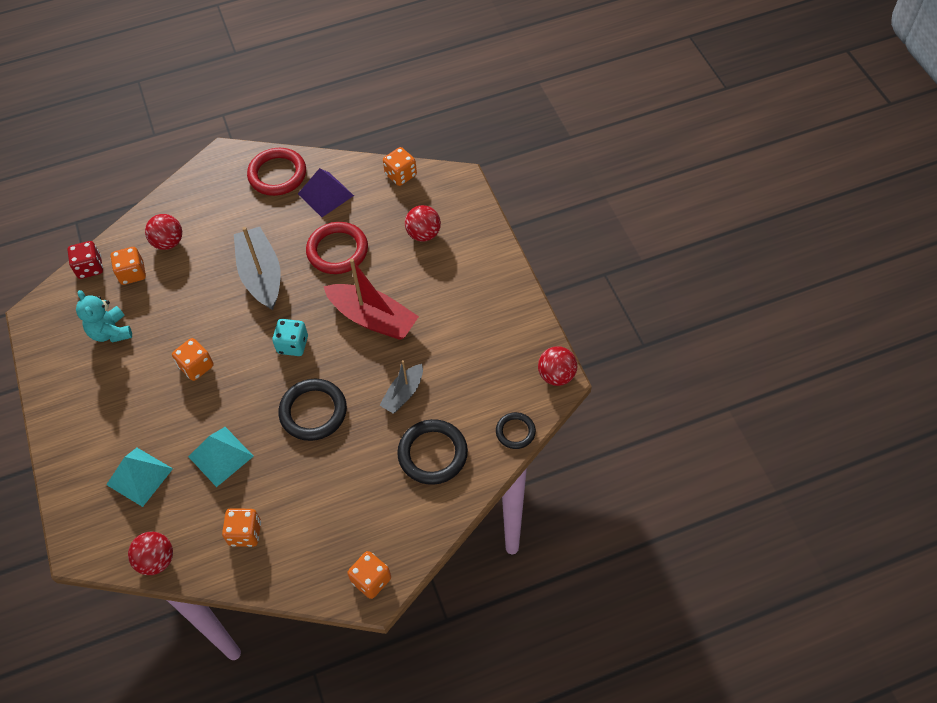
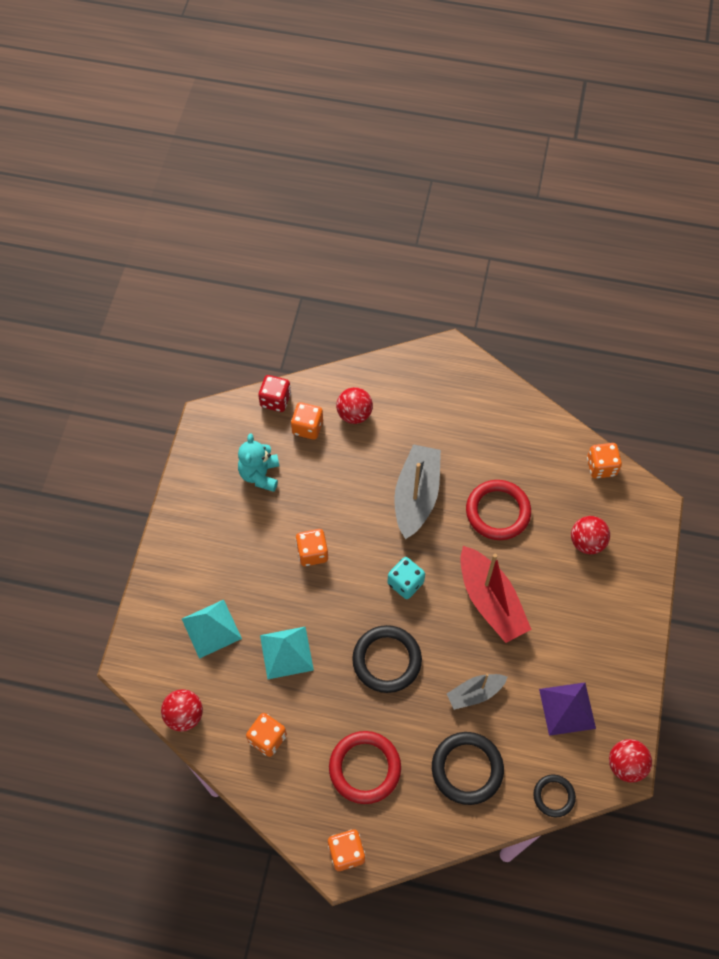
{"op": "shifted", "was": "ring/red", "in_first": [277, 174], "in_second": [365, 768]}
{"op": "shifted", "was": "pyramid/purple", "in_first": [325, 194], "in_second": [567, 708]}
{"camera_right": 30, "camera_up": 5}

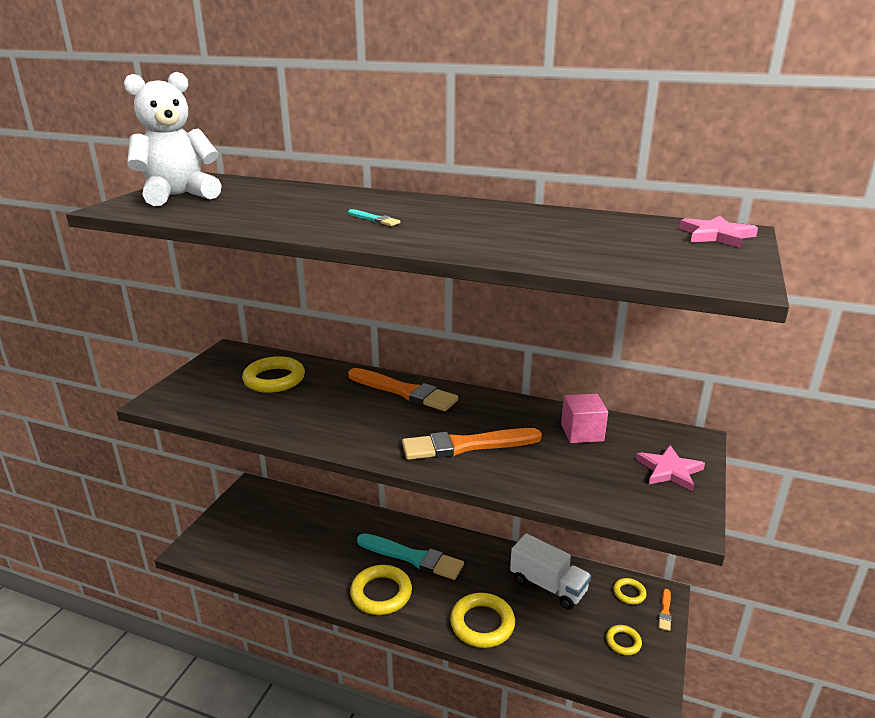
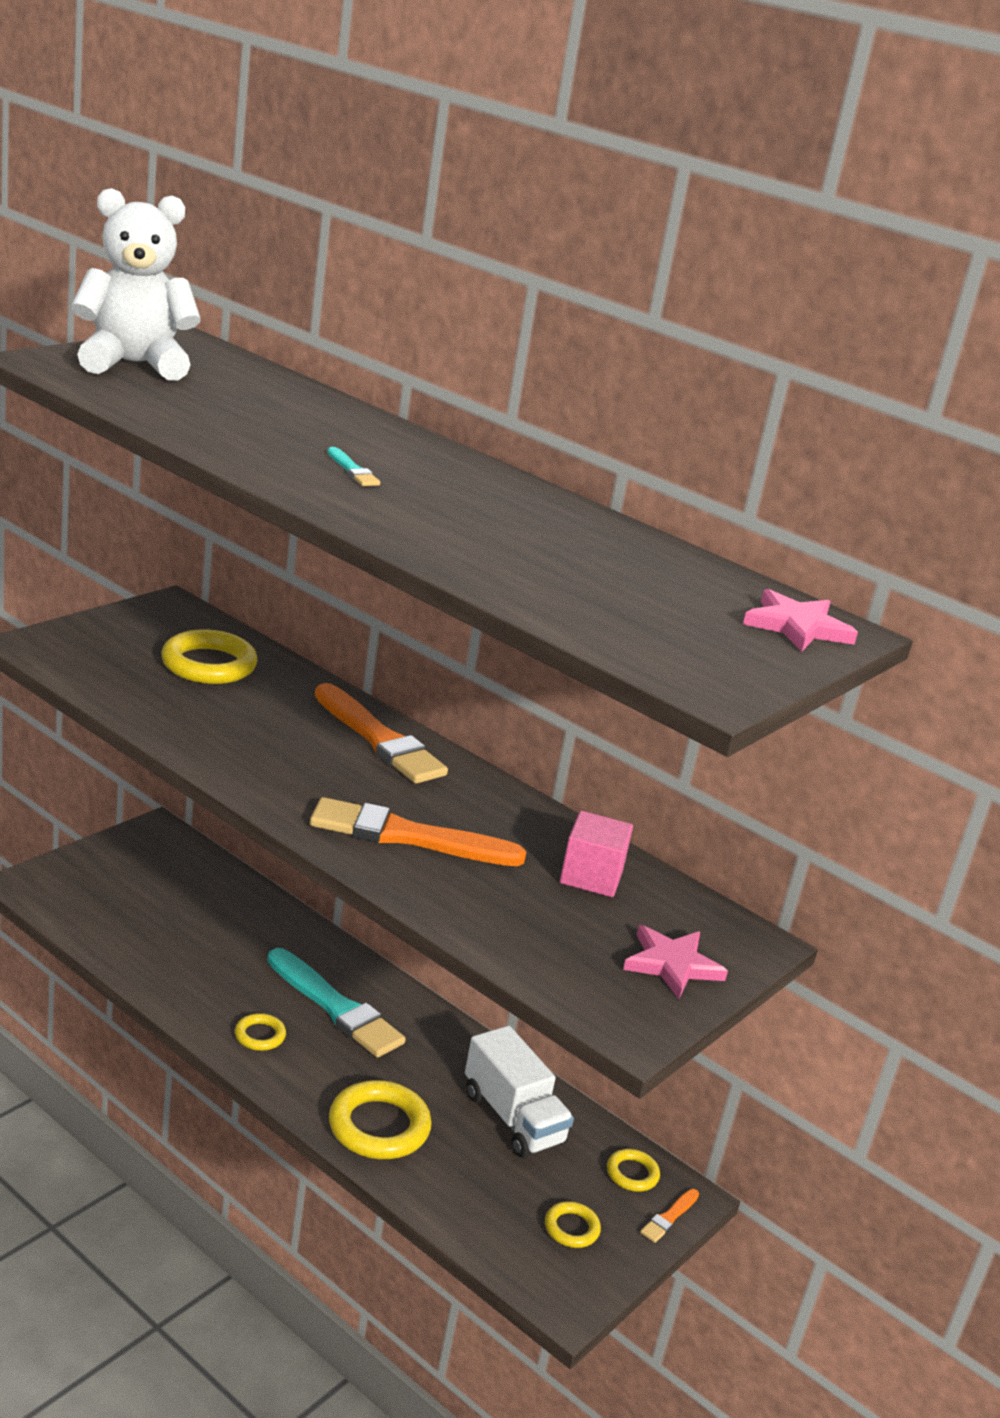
{"op": "scaled", "was": "ring/yellow", "in_first": [381, 593], "in_second": [260, 1035], "ratio": 0.53}
{"camera_right": 15, "camera_up": 0}

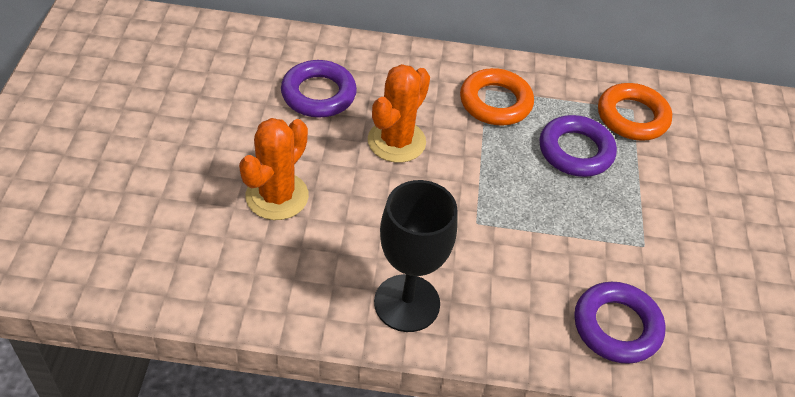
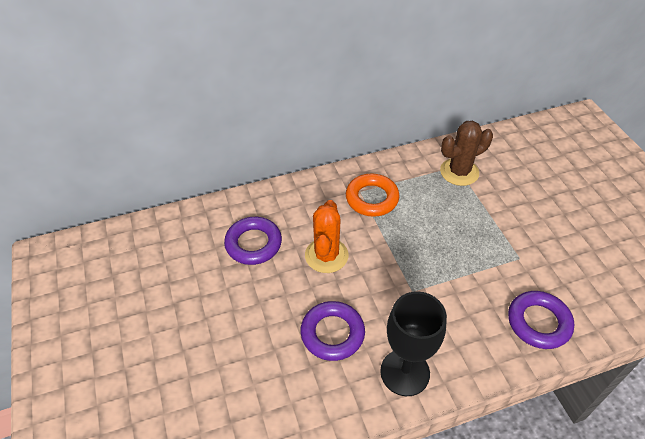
{"op": "gone", "was": "cactus/orange", "in_first": [277, 196]}
{"op": "shifted", "was": "ring/purple", "in_first": [575, 151], "in_second": [332, 333]}
{"op": "swapped", "was": "ring/orange", "now": "cactus/brown", "in_first": [632, 117], "in_second": [459, 172]}
{"camera_right": -20, "camera_up": 0}

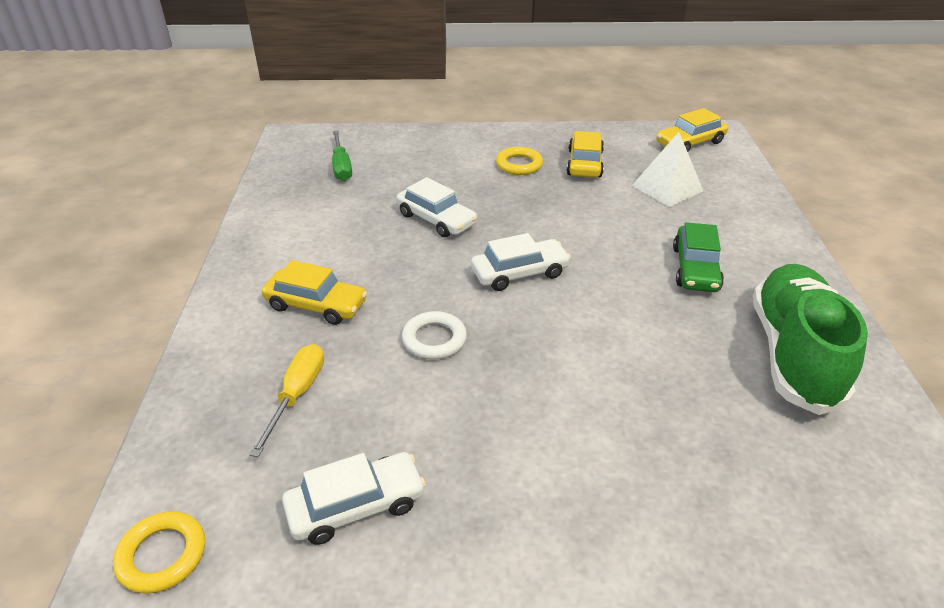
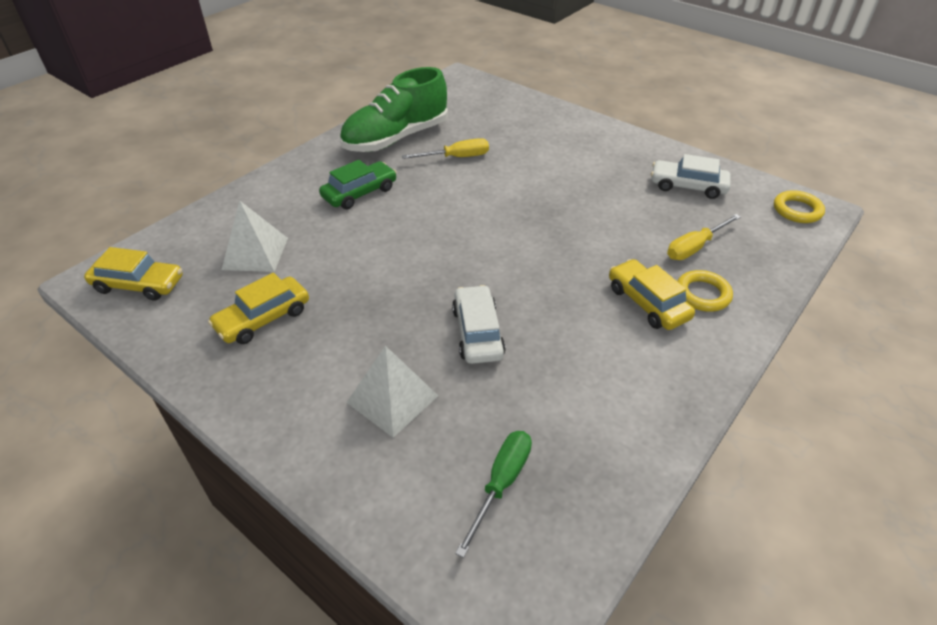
{"op": "gone", "was": "ring/white", "in_first": [434, 339]}
{"op": "gone", "was": "car/white", "in_first": [519, 273]}
{"op": "shifted", "was": "ring/yellow", "in_first": [519, 165], "in_second": [702, 294]}
{"op": "new", "now": "pyramid/white", "in_second": [392, 399]}
{"op": "new", "now": "screwdriver/yellow", "in_second": [456, 157]}
{"camera_right": -140, "camera_up": 5}

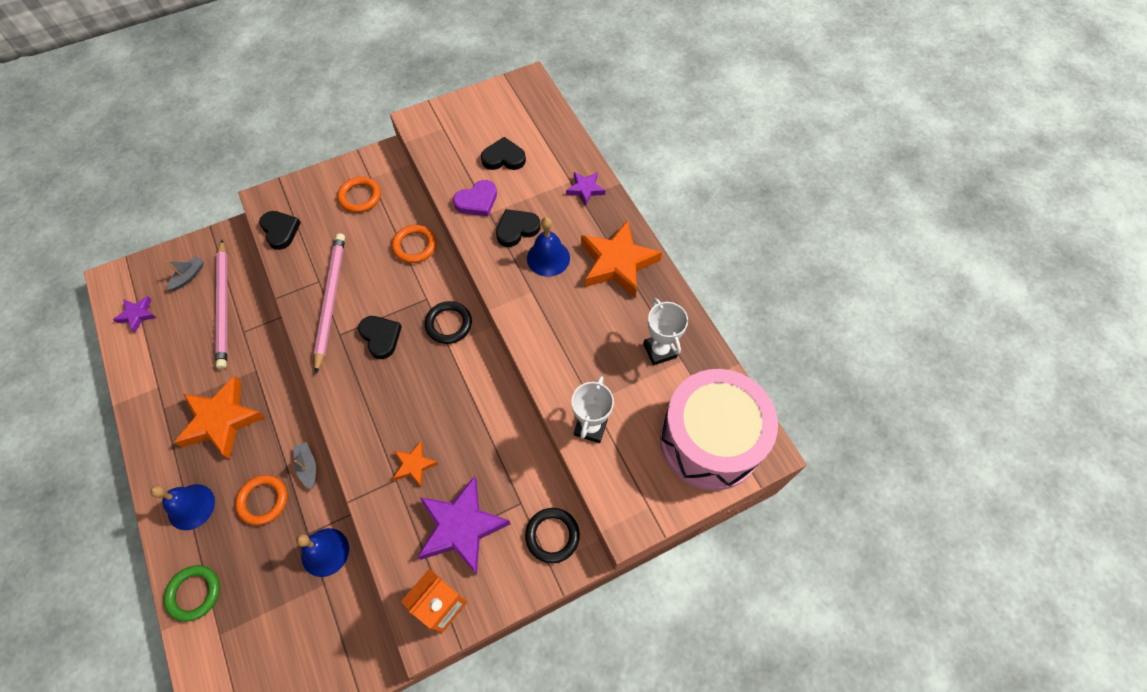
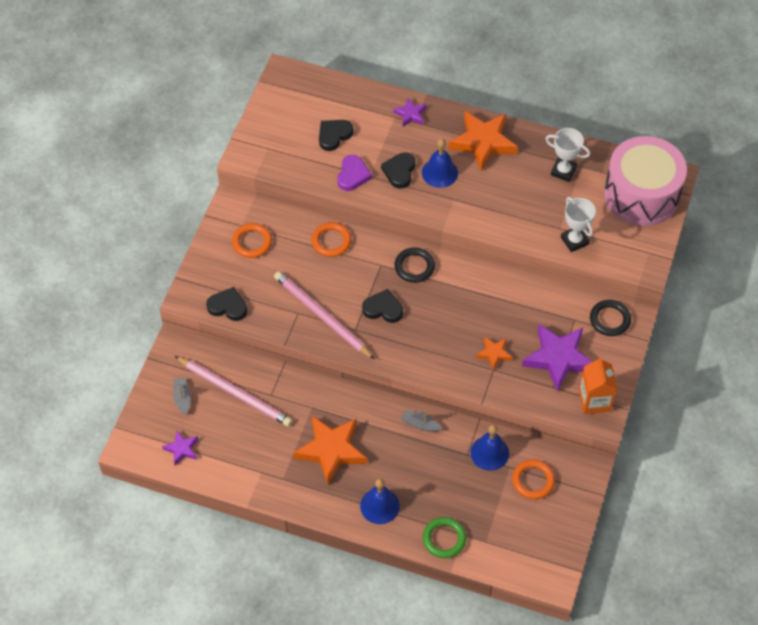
{"op": "shifted", "was": "ring/orange", "in_first": [263, 500], "in_second": [533, 481]}
{"camera_right": -45, "camera_up": -5}

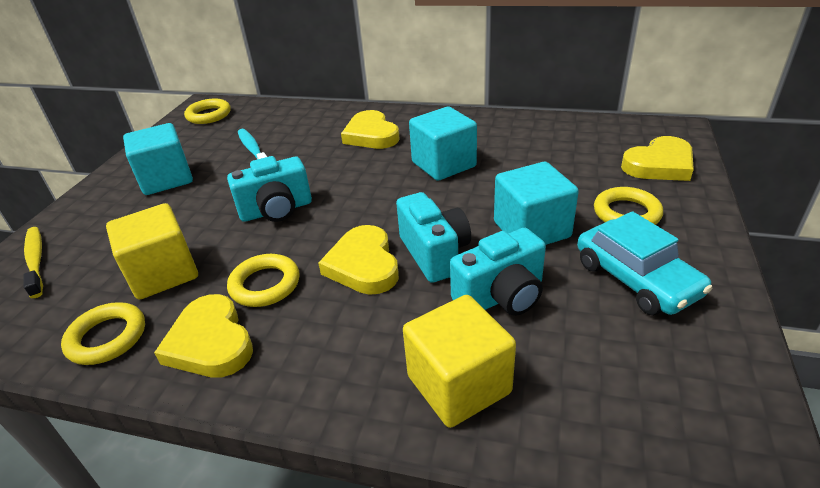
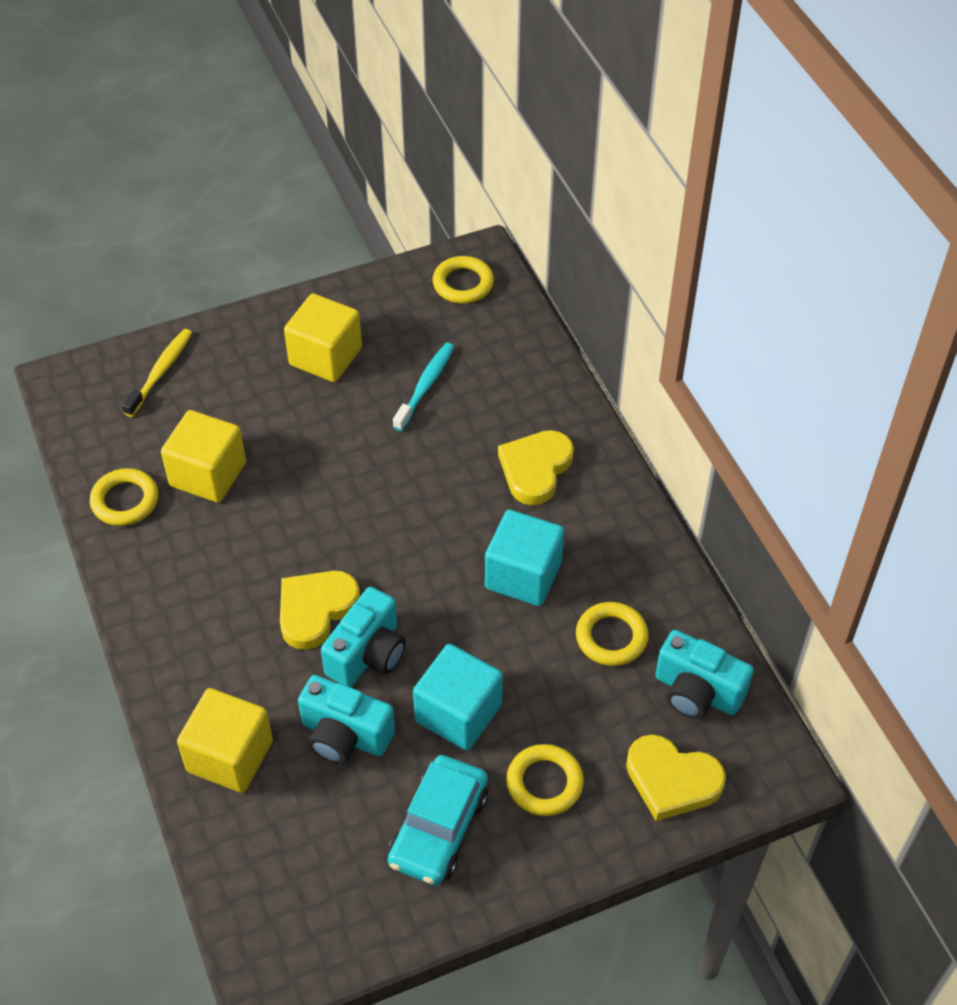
{"op": "repainted", "was": "cube/turquoise", "now": "cube/yellow", "in_first": [166, 179], "in_second": [325, 356]}
{"op": "gone", "was": "heart/yellow", "in_first": [210, 342]}
{"op": "shifted", "was": "camera/turquoise", "in_first": [276, 210], "in_second": [697, 692]}
{"op": "shifted", "was": "ring/yellow", "in_first": [265, 284], "in_second": [611, 637]}
{"camera_right": 50, "camera_up": 15}

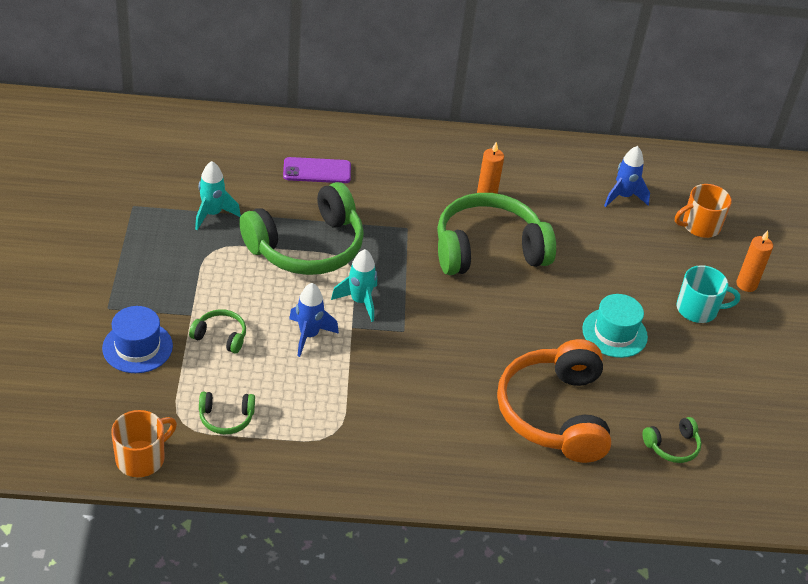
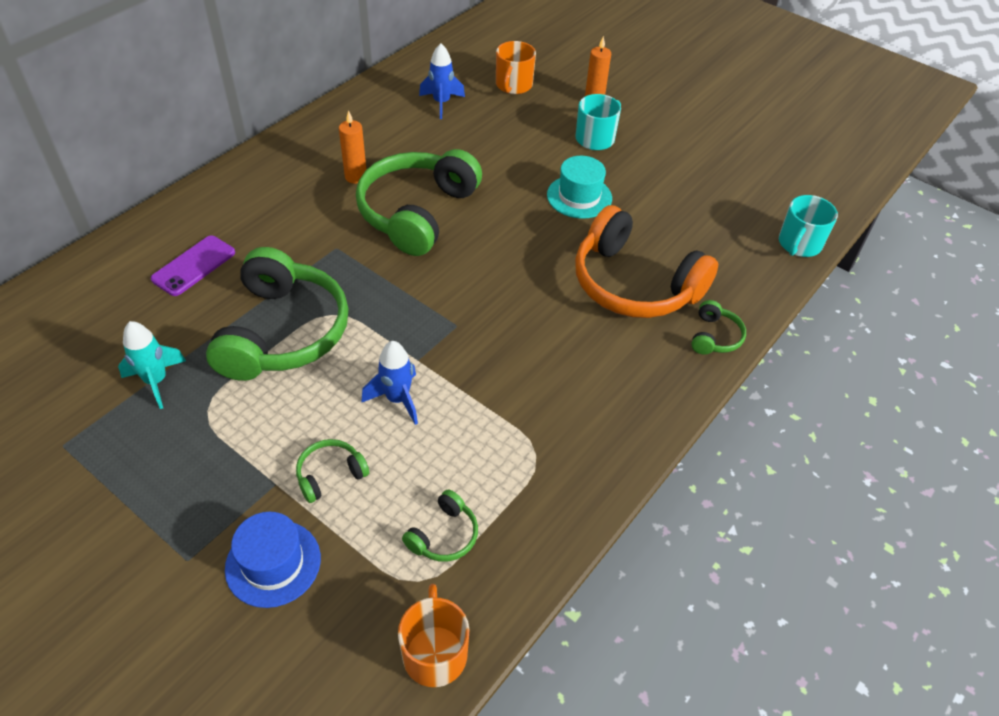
{"op": "gone", "was": "rocket/turquoise", "in_first": [360, 301]}
{"op": "shifted", "was": "headphones/green", "in_first": [672, 446], "in_second": [714, 336]}
{"op": "new", "now": "mug/turquoise", "in_second": [799, 244]}
{"camera_right": -50, "camera_up": 5}

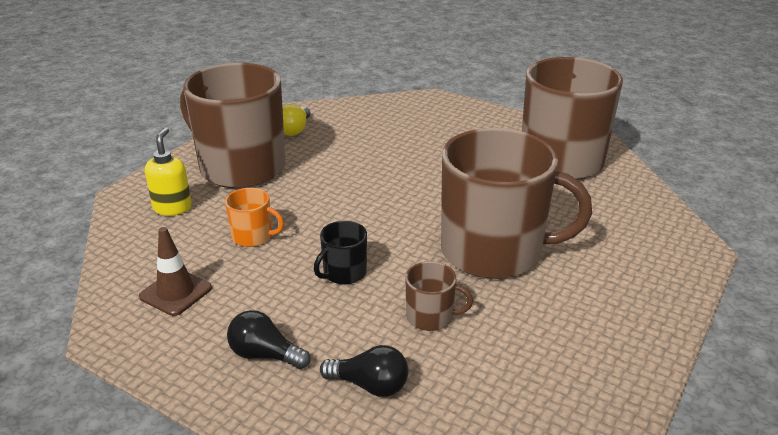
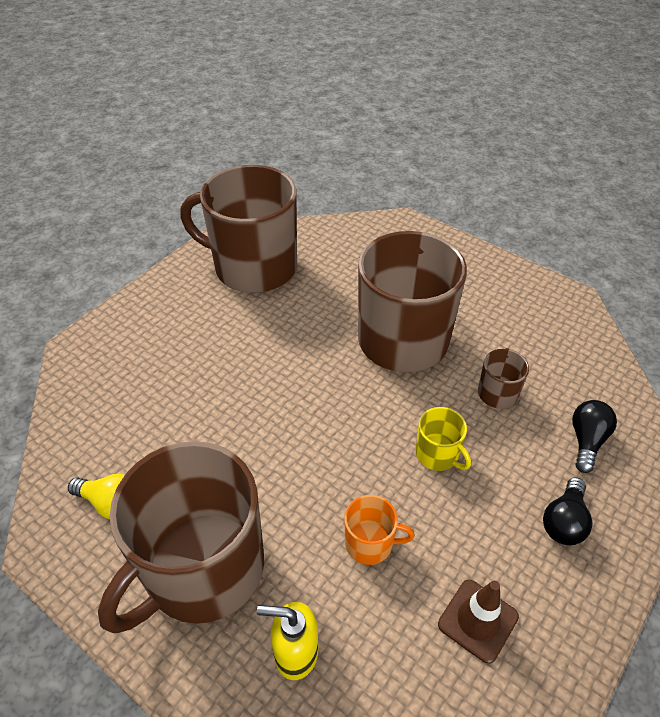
{"op": "rotated", "was": "mug/orange", "in_first": [253, 236], "in_second": [370, 543], "clockwise": 75}
{"op": "repainted", "was": "mug/black", "now": "mug/yellow", "in_first": [344, 273], "in_second": [437, 454]}
{"camera_right": -85, "camera_up": 15}

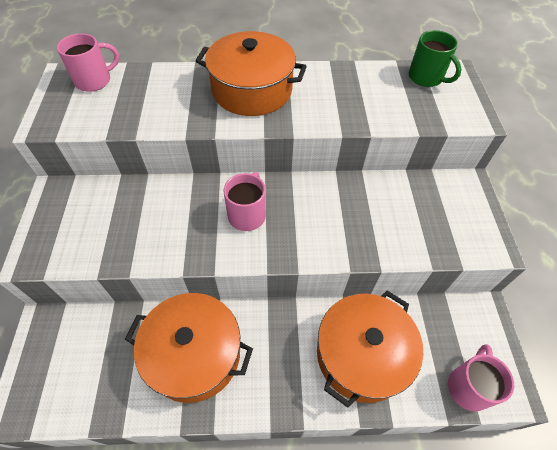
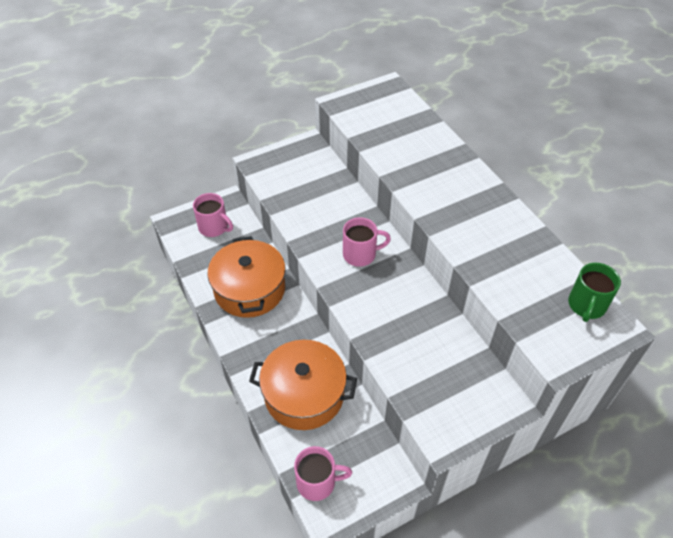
{"op": "shifted", "was": "mug/pink", "in_first": [94, 81], "in_second": [214, 227]}
{"op": "gone", "was": "pot/orange", "in_first": [252, 90]}
{"camera_right": 65, "camera_up": -5}

